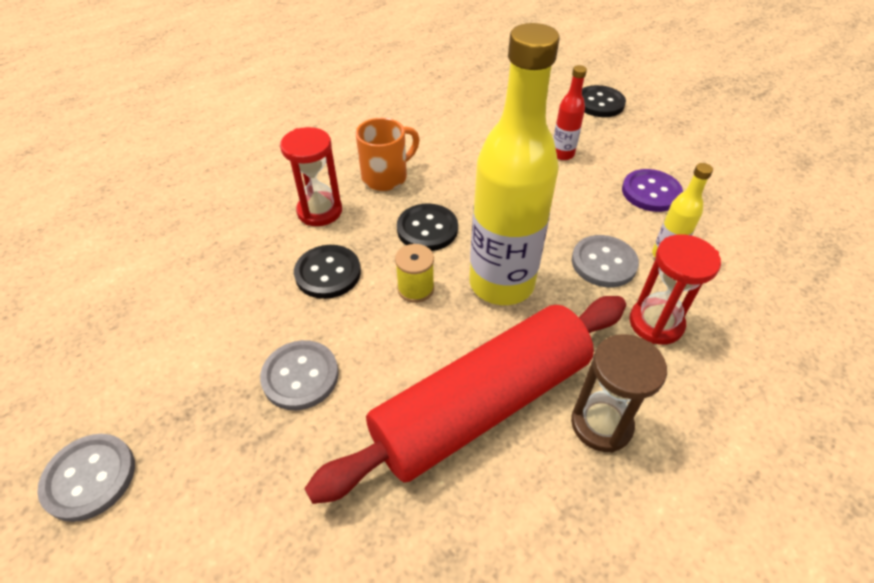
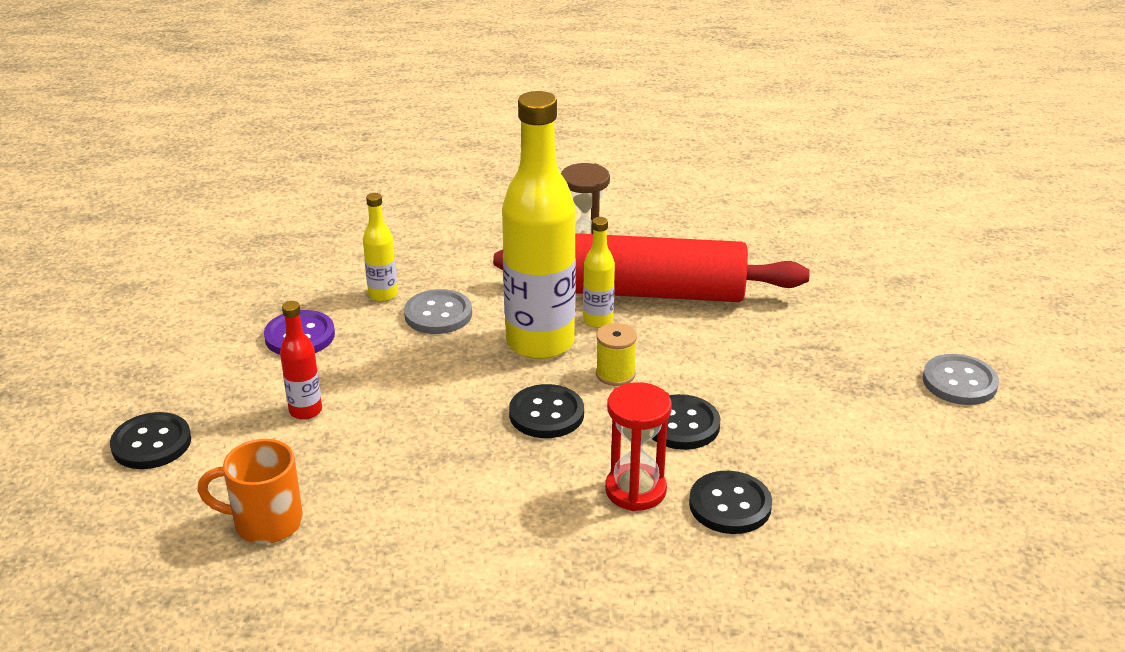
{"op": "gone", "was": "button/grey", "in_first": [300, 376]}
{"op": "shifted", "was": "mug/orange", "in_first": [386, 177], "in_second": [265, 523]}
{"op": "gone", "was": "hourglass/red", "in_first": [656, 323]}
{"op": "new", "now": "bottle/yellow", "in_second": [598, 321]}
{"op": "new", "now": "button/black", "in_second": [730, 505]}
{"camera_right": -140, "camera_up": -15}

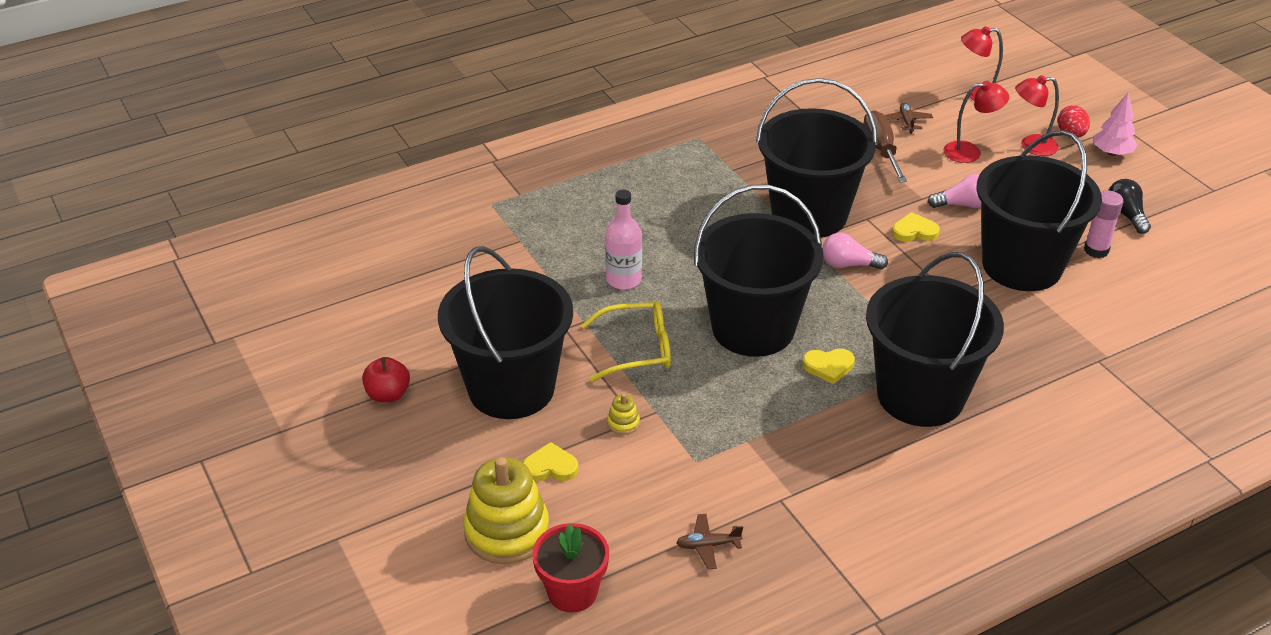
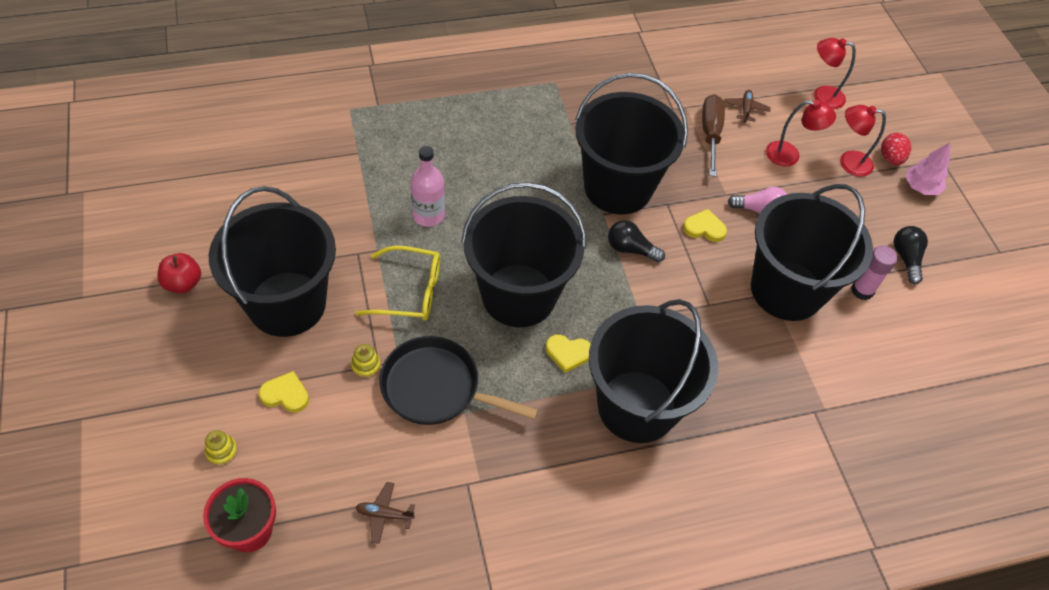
{"op": "scaled", "was": "stacking toy/yellow", "in_first": [507, 531], "in_second": [222, 451], "ratio": 0.41}
{"op": "repainted", "was": "light bulb/pink", "now": "light bulb/black", "in_first": [848, 264], "in_second": [630, 249]}
{"op": "new", "now": "pan/black", "in_second": [436, 388]}
{"camera_right": 10, "camera_up": 15}

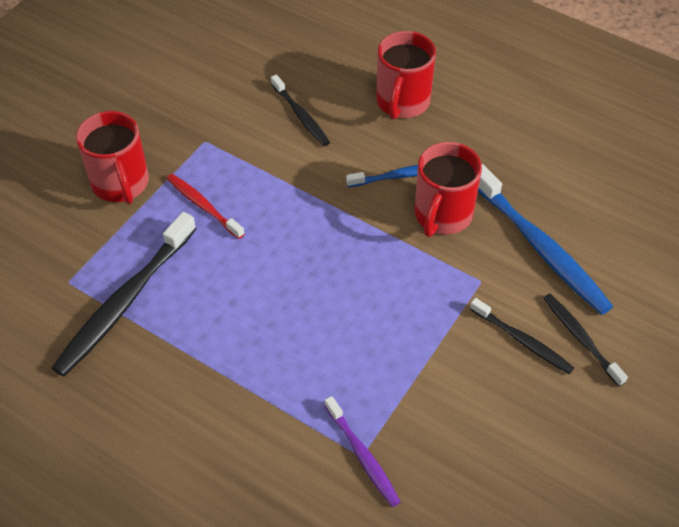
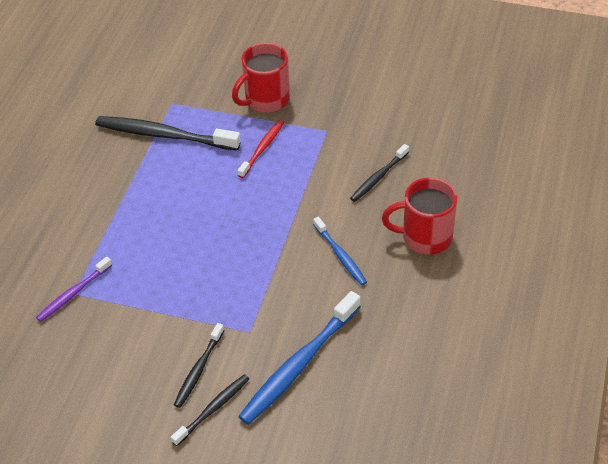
{"op": "gone", "was": "mug/red", "in_first": [442, 215]}
{"camera_right": 75, "camera_up": -5}

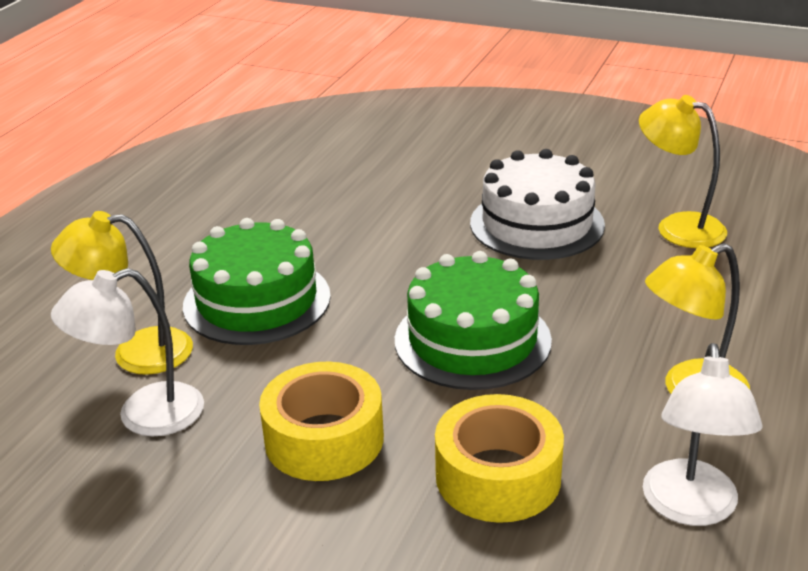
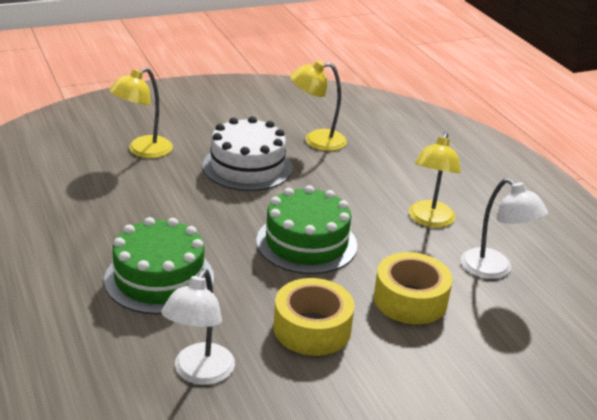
{"op": "shifted", "was": "lamp/yellow", "in_first": [136, 352], "in_second": [143, 151]}
{"camera_right": -50, "camera_up": 0}

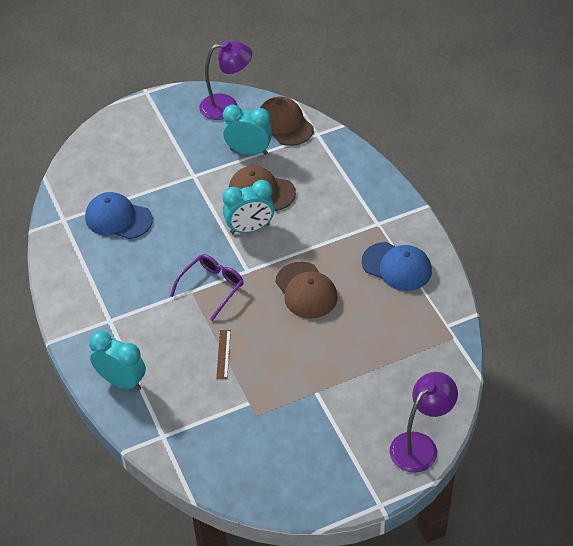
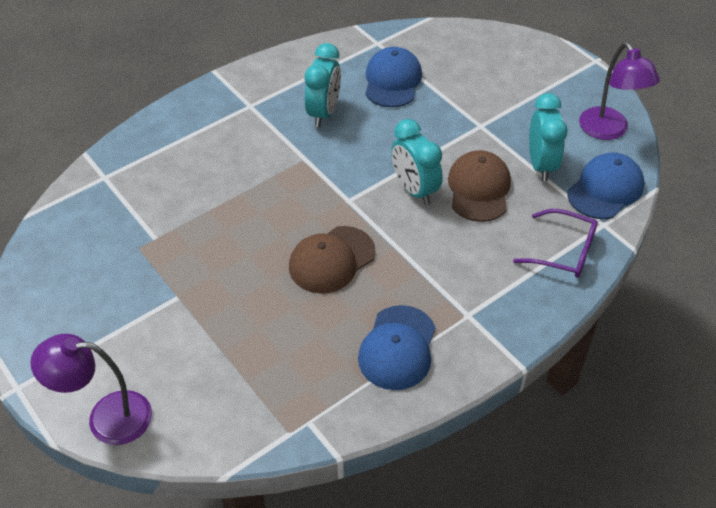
{"op": "shifted", "was": "clock/turquoise", "in_first": [122, 381], "in_second": [323, 113]}
{"op": "shifted", "was": "glasses/purple", "in_first": [212, 287], "in_second": [564, 252]}
{"op": "gone", "was": "ruler/brown", "in_first": [223, 354]}
{"op": "repainted", "was": "cap/brown", "now": "cap/blue", "in_first": [284, 124], "in_second": [605, 189]}
{"op": "rotated", "was": "lamp/purple", "in_first": [420, 445], "in_second": [106, 417], "clockwise": 150}
{"camera_right": 75, "camera_up": 0}

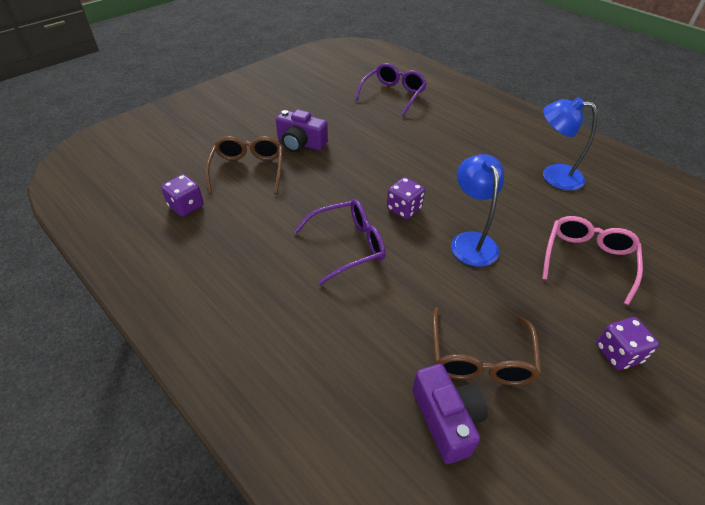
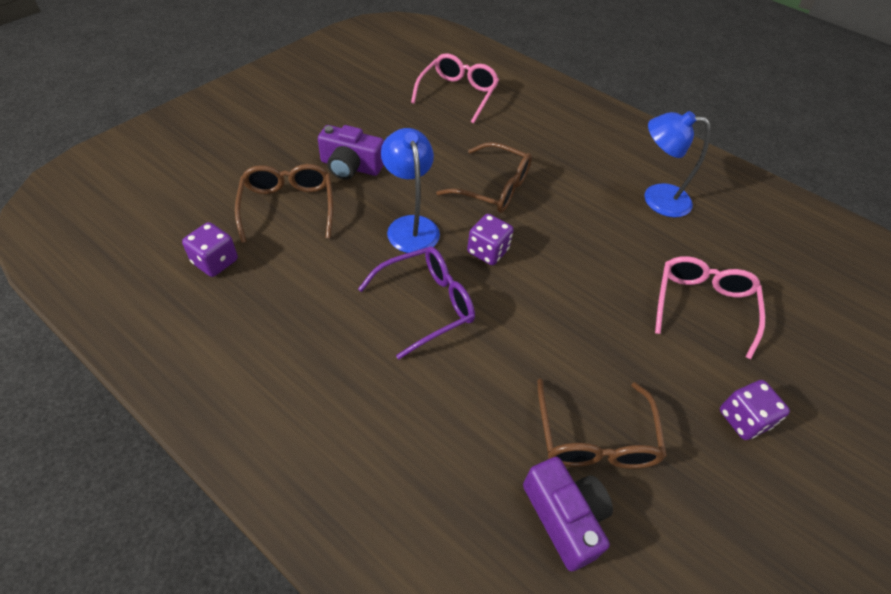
{"op": "repainted", "was": "glasses/purple", "now": "glasses/pink", "in_first": [393, 94], "in_second": [458, 94]}
{"op": "shifted", "was": "lamp/blue", "in_first": [471, 241], "in_second": [410, 226]}
{"op": "new", "now": "glasses/brown", "in_second": [494, 188]}
{"camera_right": -10, "camera_up": 5}

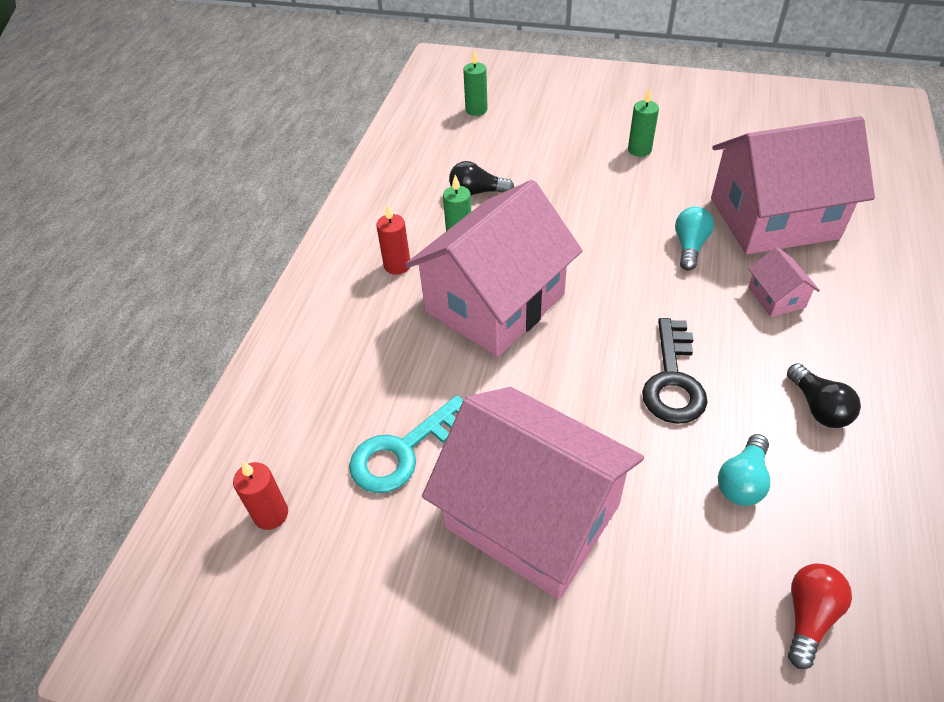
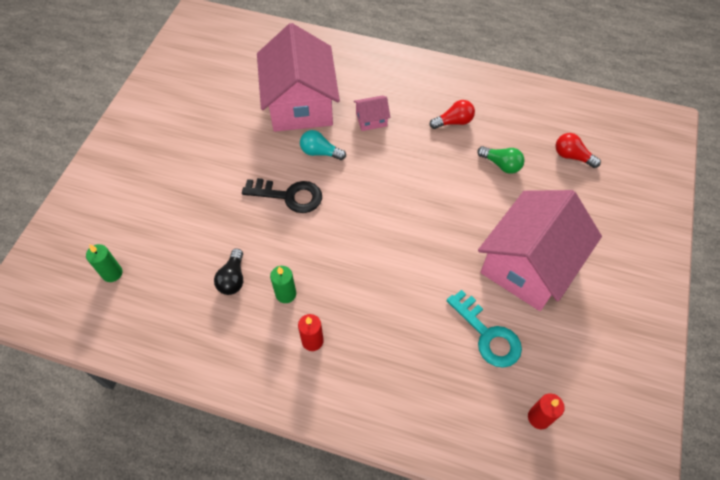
{"op": "gone", "was": "house/pink", "in_first": [495, 303]}
{"op": "gone", "was": "candle/green", "in_first": [639, 150]}
{"op": "shifted", "was": "key/black", "in_first": [673, 379], "in_second": [289, 196]}
{"op": "repainted", "was": "light bulb/turquoise", "now": "light bulb/green", "in_first": [742, 481], "in_second": [501, 164]}
{"op": "repainted", "was": "light bulb/black", "now": "light bulb/red", "in_first": [818, 407], "in_second": [453, 122]}
{"camera_right": -90, "camera_up": 10}

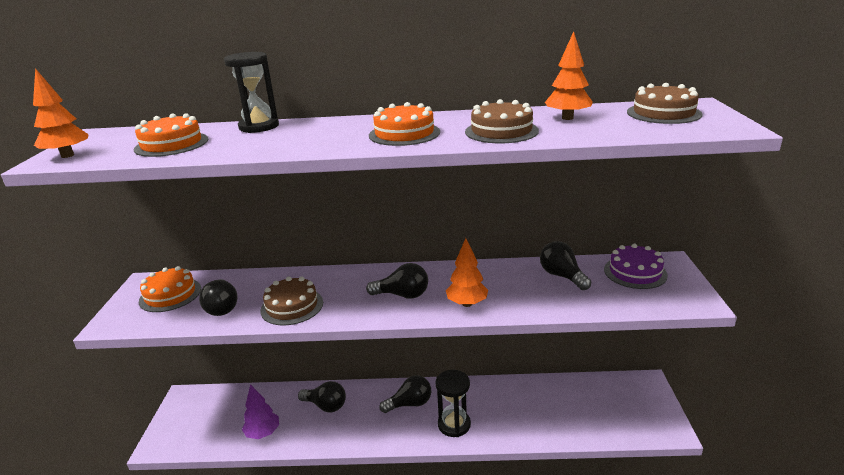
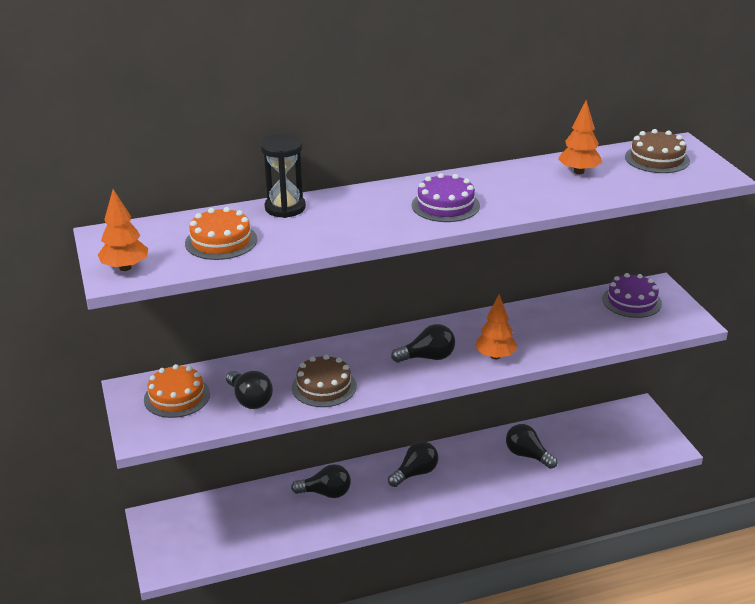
{"op": "gone", "was": "tree/purple", "in_first": [263, 433]}
{"op": "repainted", "was": "cake/orange", "now": "cake/purple", "in_first": [404, 133], "in_second": [445, 205]}
{"op": "gone", "was": "hourglass/black", "in_first": [454, 424]}
{"op": "gone", "was": "cake/brown", "in_first": [501, 131]}
{"op": "shifted", "was": "light bulb/black", "in_first": [562, 276], "in_second": [527, 455]}
{"camera_right": -20, "camera_up": 5}

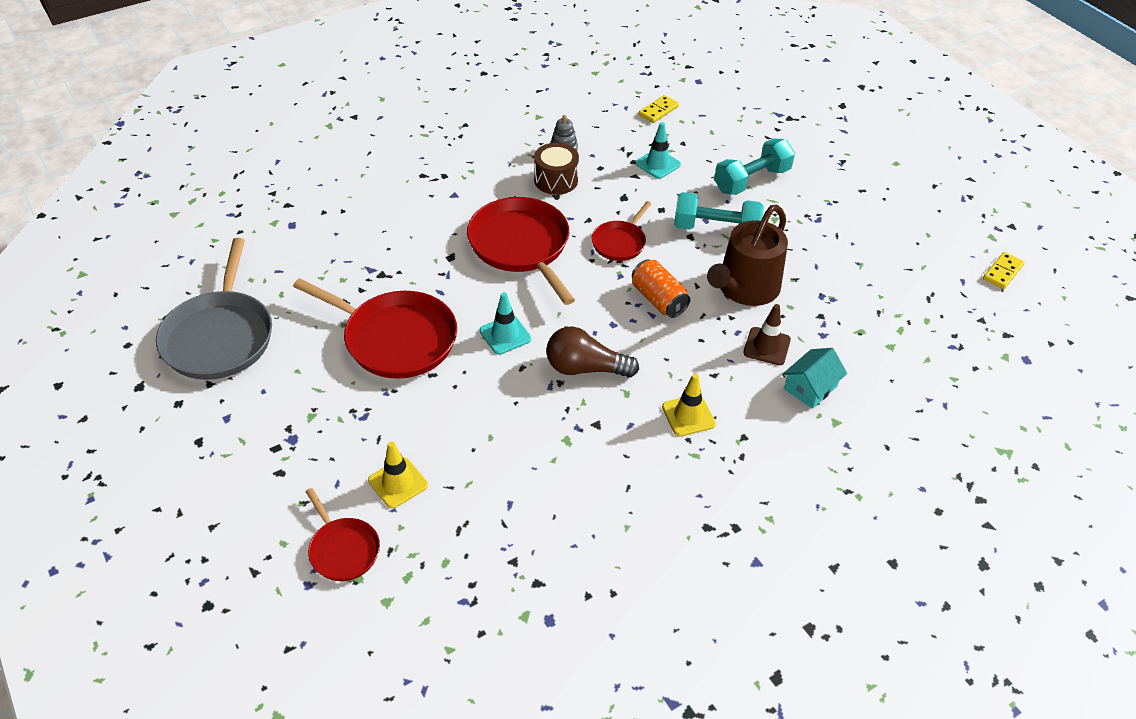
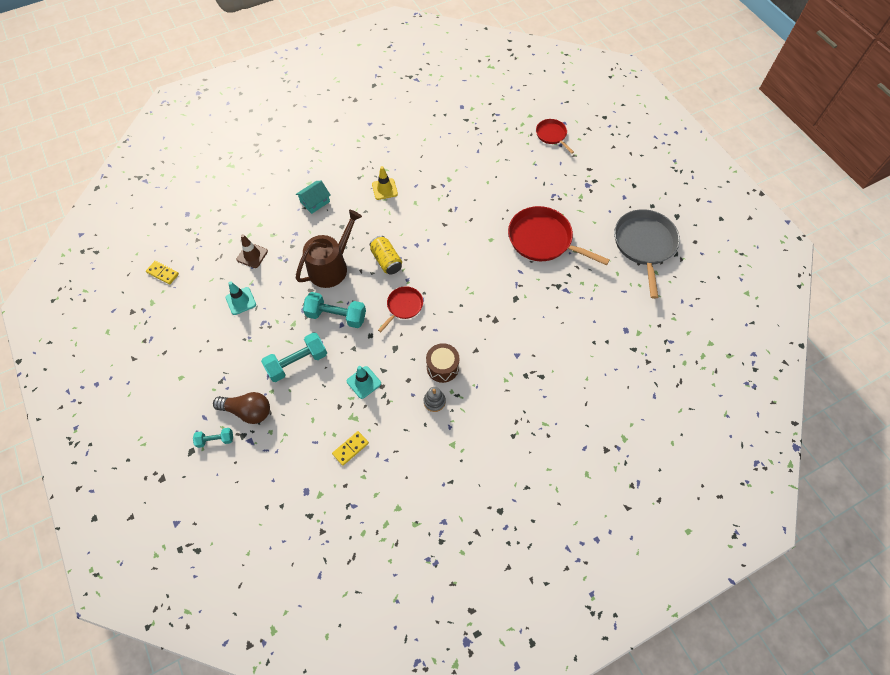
{"op": "gone", "was": "traffic cone/yellow", "in_first": [398, 483]}
{"op": "gone", "was": "pan/red", "in_first": [521, 246]}
{"op": "shifted", "was": "traffic cone/turquoise", "in_first": [505, 335], "in_second": [241, 301]}
{"op": "shifted", "was": "light bulb/brown", "in_first": [585, 368], "in_second": [248, 411]}
{"op": "repainted", "was": "can/orange", "now": "can/yellow", "in_first": [658, 299], "in_second": [386, 261]}
{"op": "shifted", "was": "traffic cone/brown", "in_first": [767, 346], "in_second": [252, 255]}
{"op": "rotated", "was": "domino/yellow", "in_first": [1002, 272], "in_second": [163, 273], "clockwise": 75}
{"op": "new", "now": "dumbbell/turquoise", "in_second": [215, 440]}
{"camera_right": -175, "camera_up": 15}

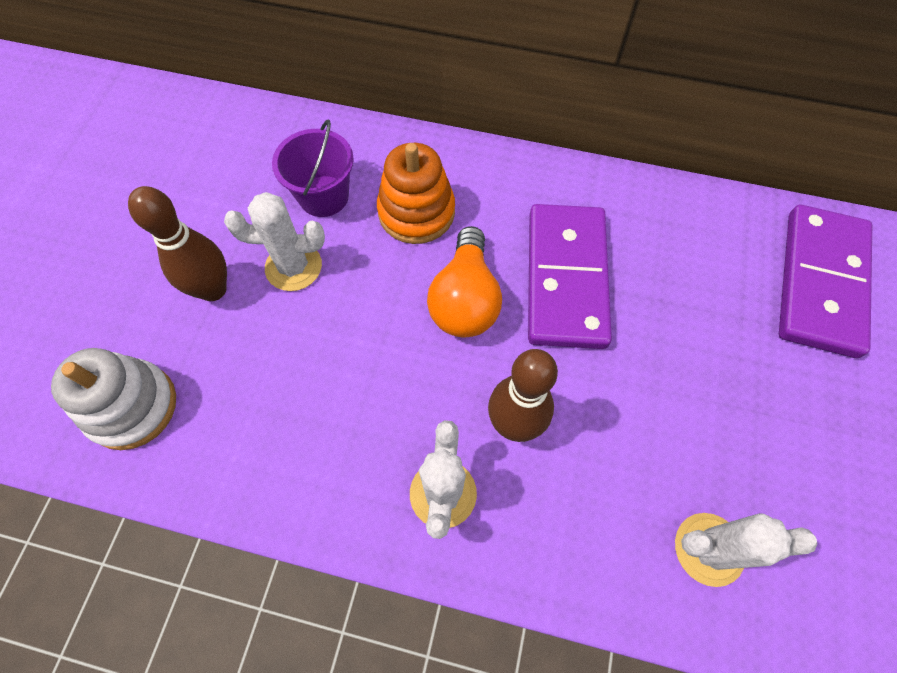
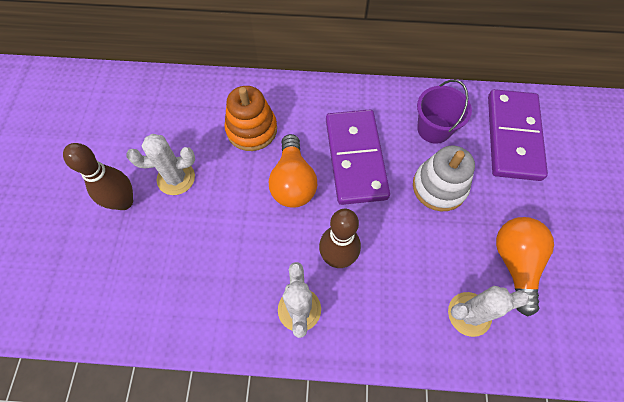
{"op": "shifted", "was": "stacking toy/white", "in_first": [132, 406], "in_second": [439, 187]}
{"op": "shifted", "was": "bucket/purple", "in_first": [324, 196], "in_second": [434, 129]}
{"op": "new", "now": "light bulb/orange", "in_second": [515, 263]}
{"camera_right": -10, "camera_up": 0}

